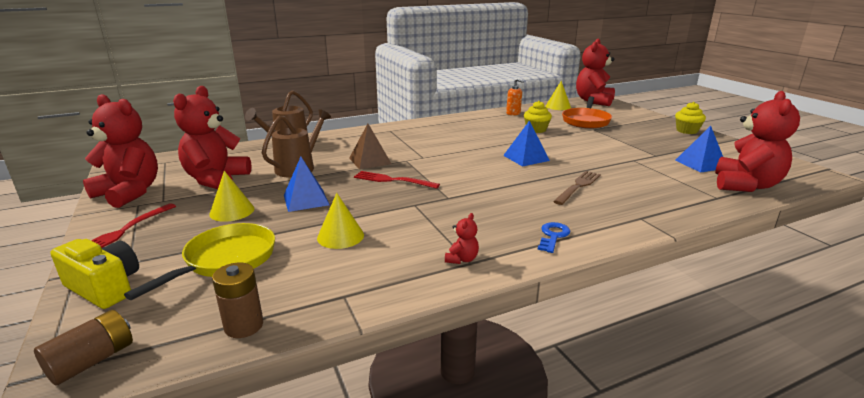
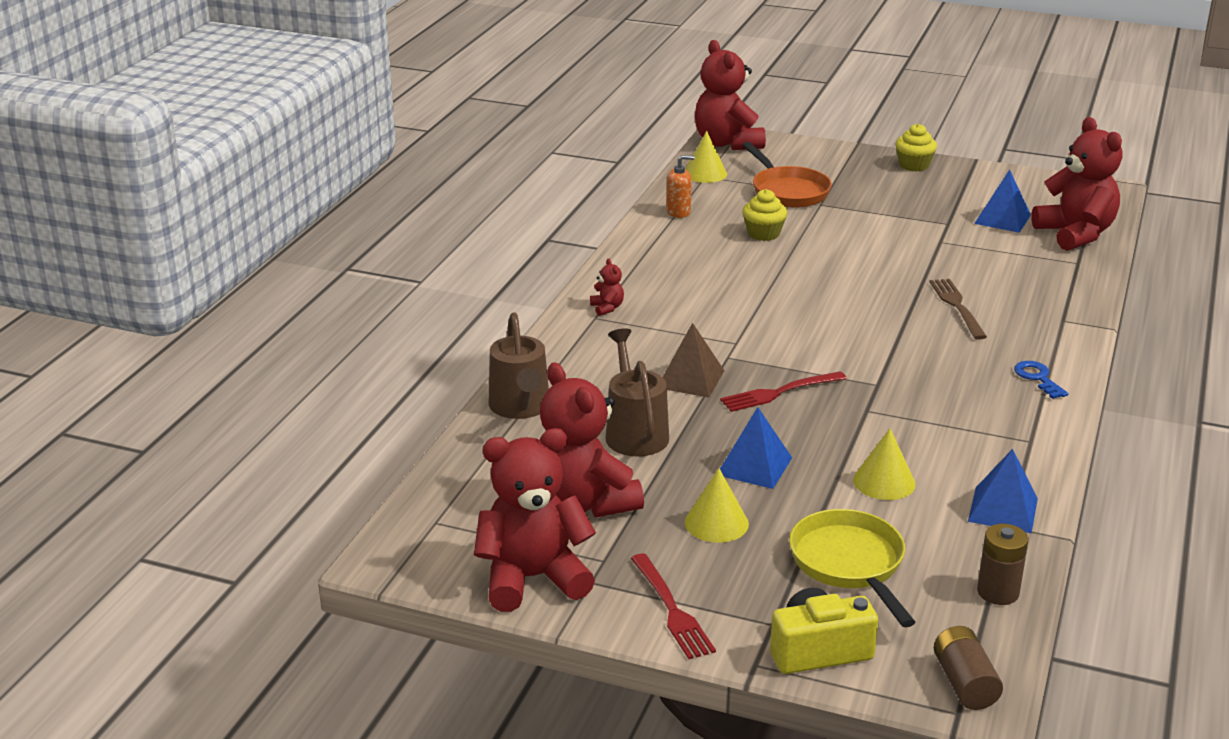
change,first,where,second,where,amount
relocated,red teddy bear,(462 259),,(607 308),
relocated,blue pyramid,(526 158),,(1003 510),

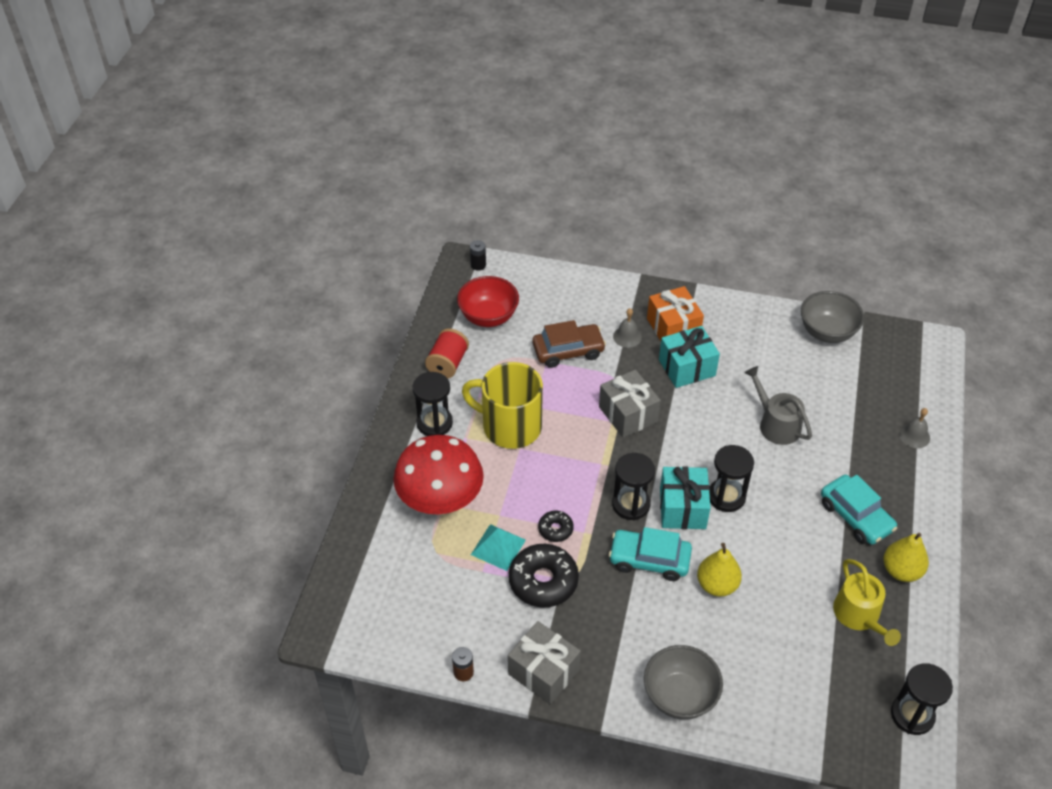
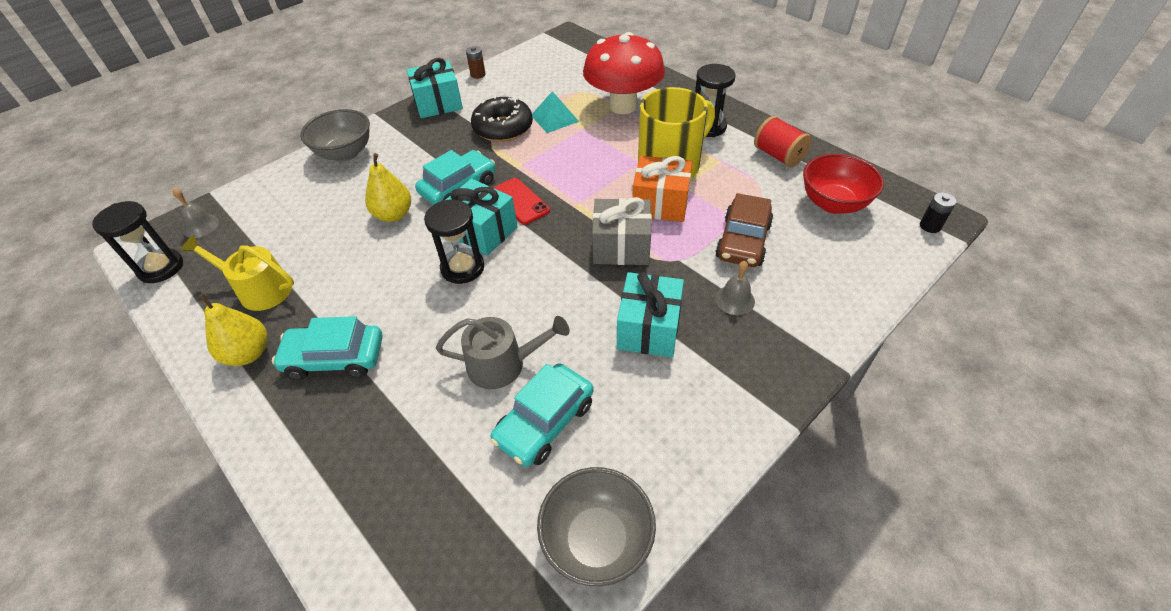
change,first,where,second,where,amount
colour,grey gift,(543 672),turquoise gift,(438 104),
missing,black donut,(555 529),,,
exchanged,black hourglass,(631 504),red phone,(519 201),
relocated,orange gift,(673 328),,(660 204),
relocated,grey bell,(914 436),,(201 226),
appeared,,,turquoise car,(544 422),

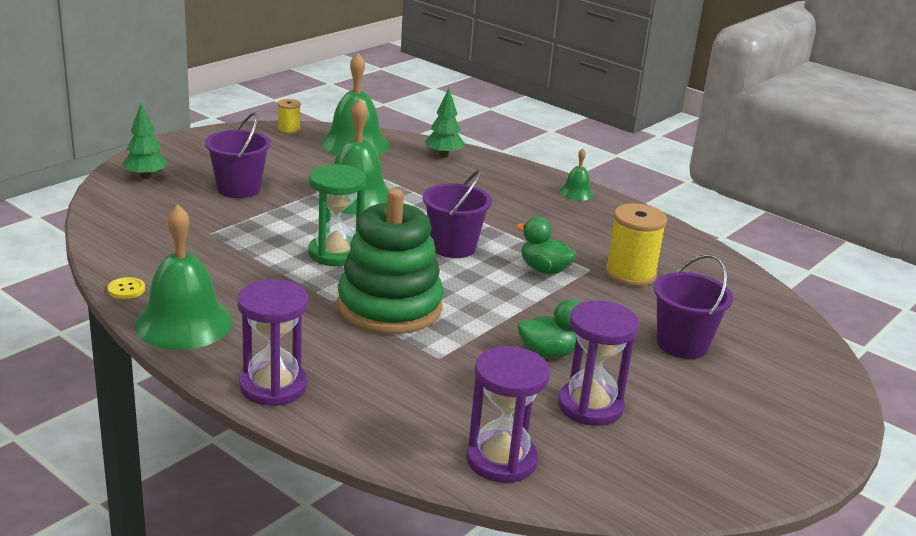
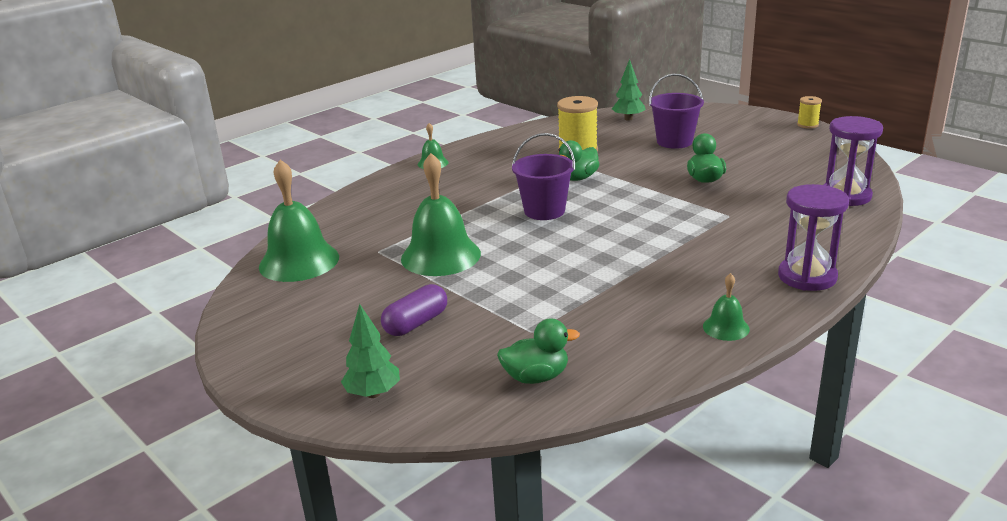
change,first,where,second,where,amount
missing,yellow button,(126 289),,,
size,green bell,(184 323),,(726 327),x0.48
exchanged,purple bucket,(239 189),purple capsule,(416 323),
relocated,yellow spool,(289 130),,(807 125),
missing,green hourglass,(335 253),,,
missing,green stacking toy,(389 307),,,
relocated,green tree,(443 155),,(628 119),
missing,purple hourglass,(590 406),,,
appeared,,,green duck,(536 377),

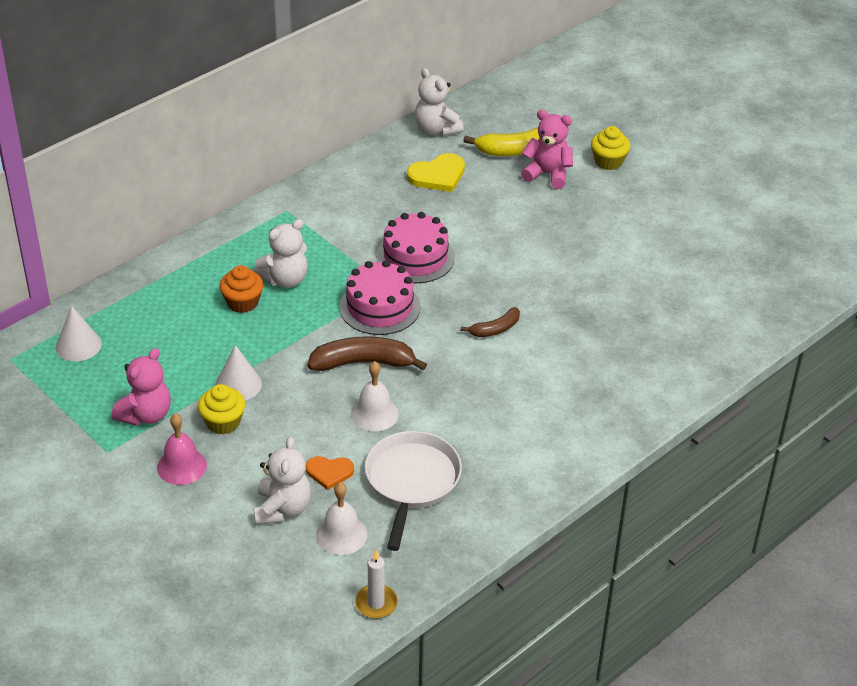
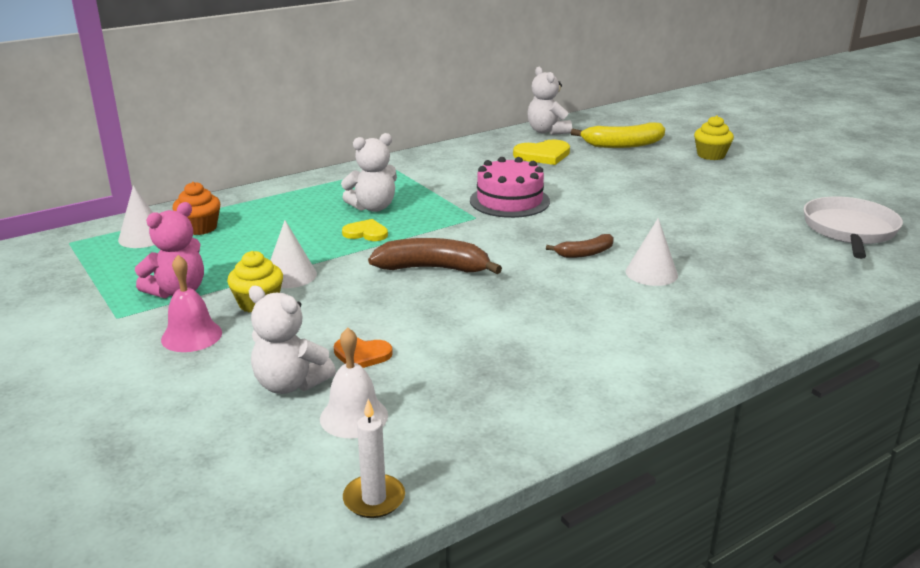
change,first,where,second,where,amount
relocated,orange cupcake,(242 302),,(200 228),
spun,white teddy bear,(282 508),,(290 384),105 degrees clockwise
missing,pink cake,(379 307),,,
missing,white bell,(374 414),,,
relocated,white pan,(411 482),,(849 230),
missing,pink teddy bear,(547 174),,,
appeared,,,yellow heart,(366 233),
appeared,,,white cone,(651 273),

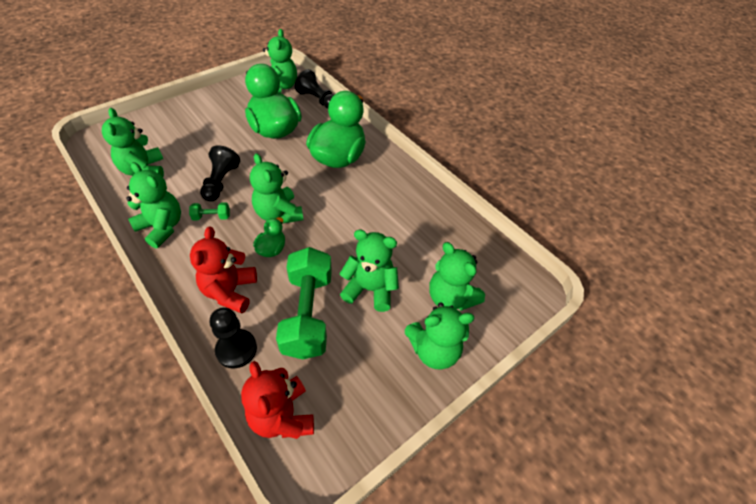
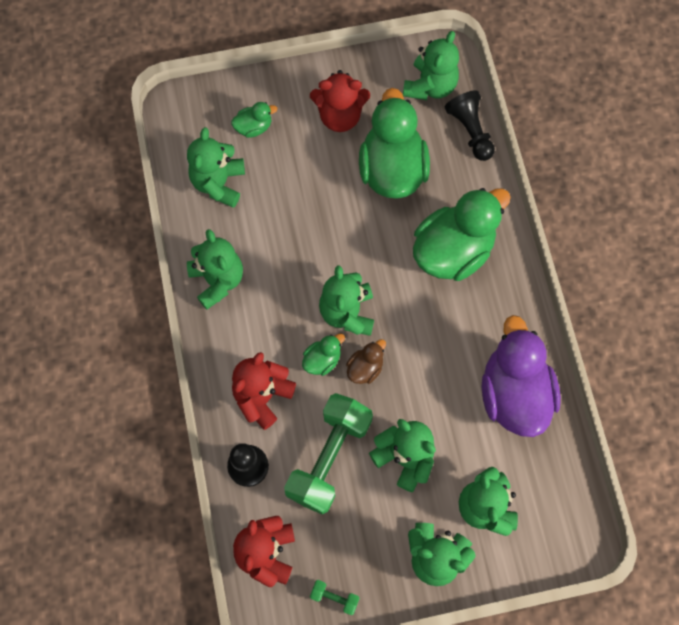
change,first,where,second,where,amount
relocated,green dumbbell,(211 217),,(334 597),
missing,black pawn,(221 182),,,
appeared,,,green duck,(254 127),
appeared,,,red teddy bear,(340 116),
appeared,,,brown duck,(365 368),
appeared,,,purple duck,(513 393),

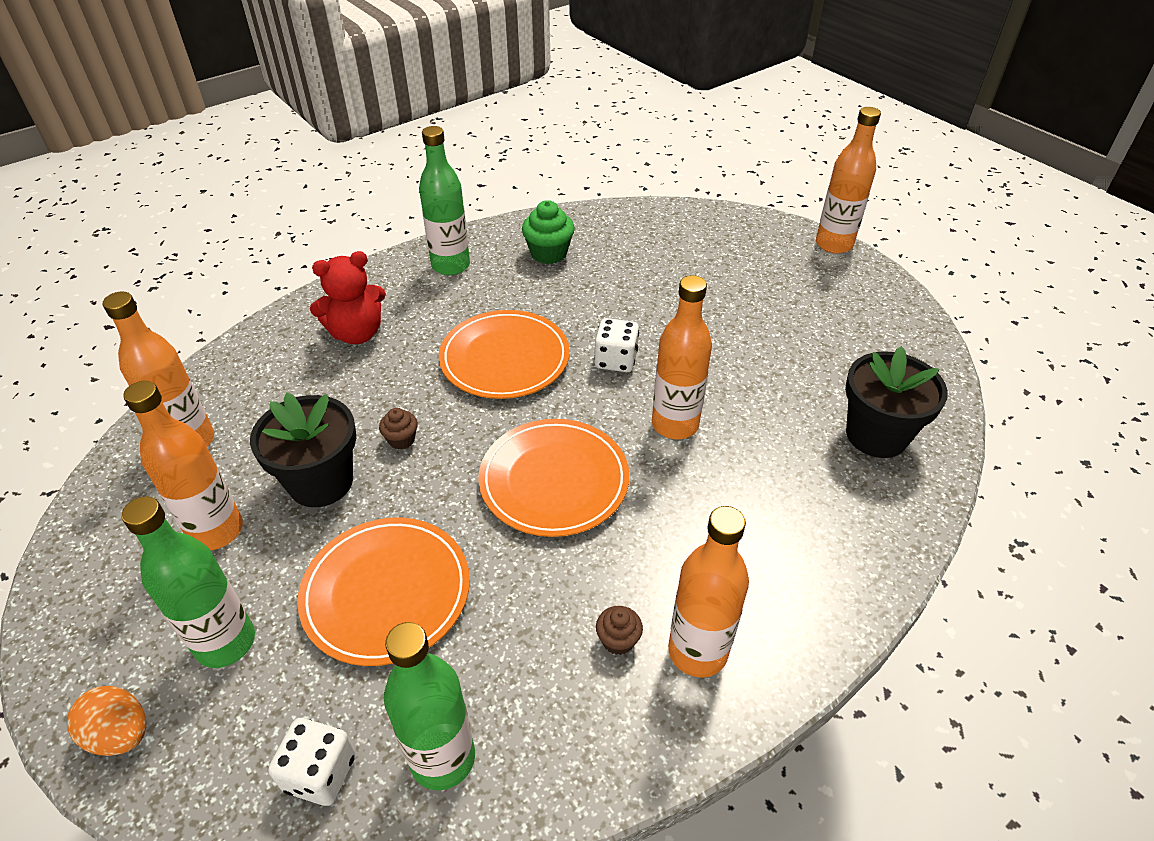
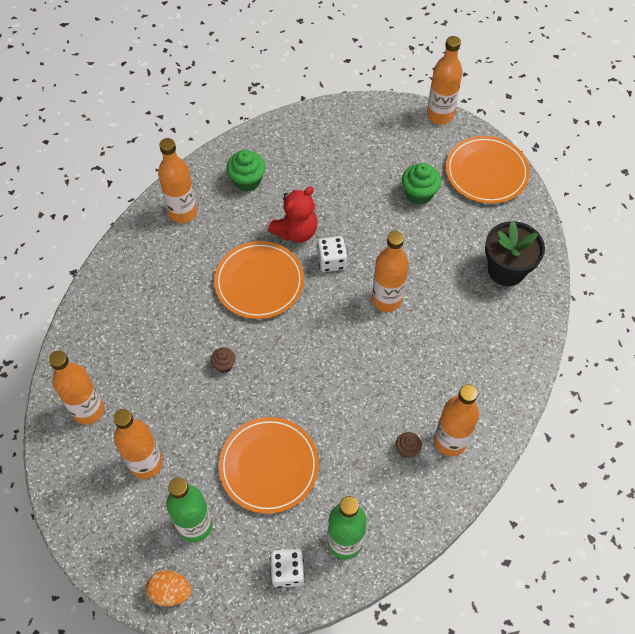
change,first,where,second,where,amount
missing,black flower pot,(321 482),,,
relocated,red teddy bear,(357 333),,(296 231),
colour,green bottle,(451 265),orange bottle,(182 212),
relocated,orange plate,(554 480),,(486 172),
appeared,,,green cupcake,(419 194),

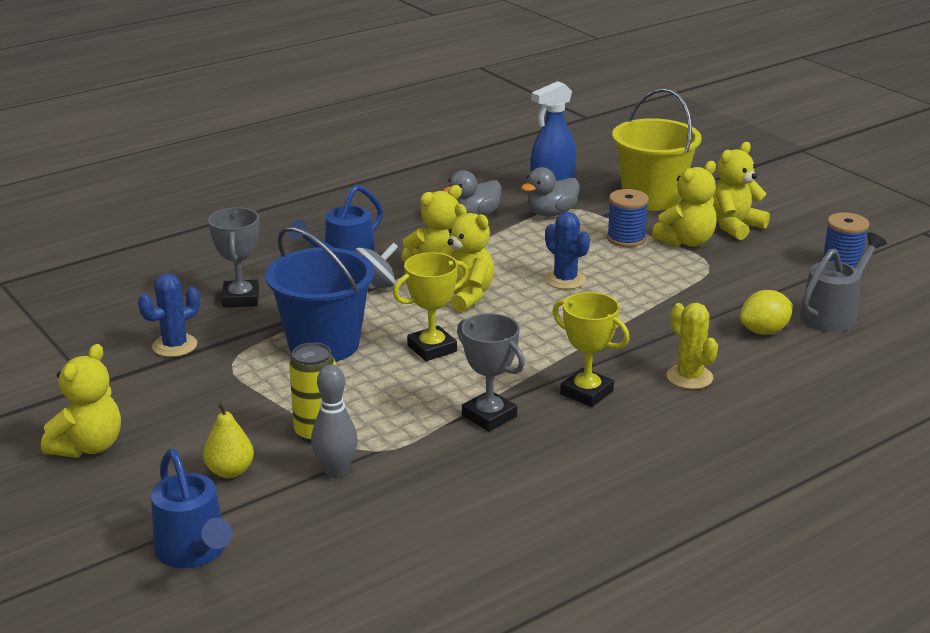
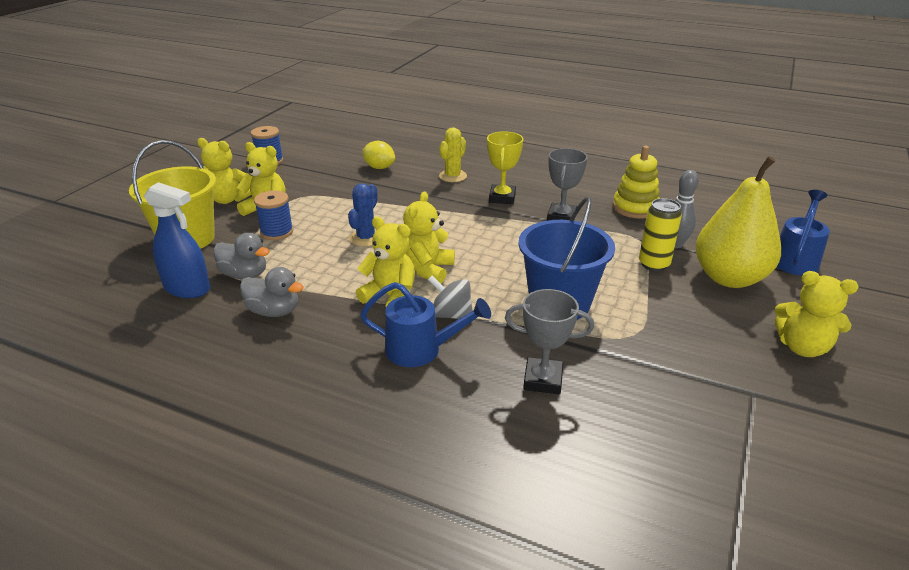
change,first,where,second,where,amount
spun,yellow teddy bear,(88 446),,(802 347),150 degrees counterclockwise
missing,blue cactus,(175 346),,,
size,yellow pear,(230 471),,(729 278),x2.22
spun,grey trophy,(240 298),,(543 380),45 degrees clockwise
missing,yellow trophy,(432 348),,,
missing,grey watering can,(834 314),,,
appeared,,,yellow stacking toy,(635 208),

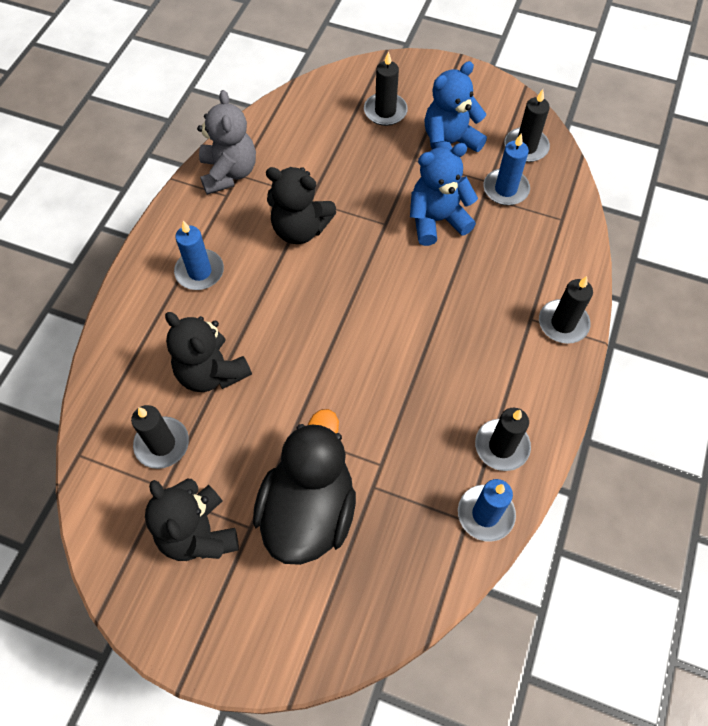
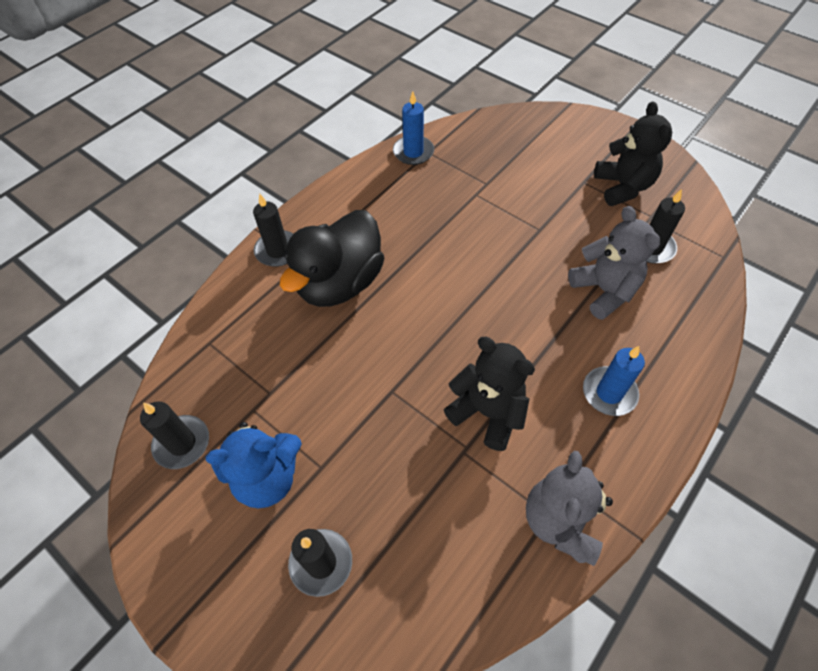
change,first,where,second,where,amount
colour,black teddy bear,(211 372),grey teddy bear,(604 291),
relocated,black duck,(309 510),,(340 283),
missing,blue teddy bear,(437 220),,,
missing,black candle,(501 446),,,
missing,blue candle,(505 189),,,

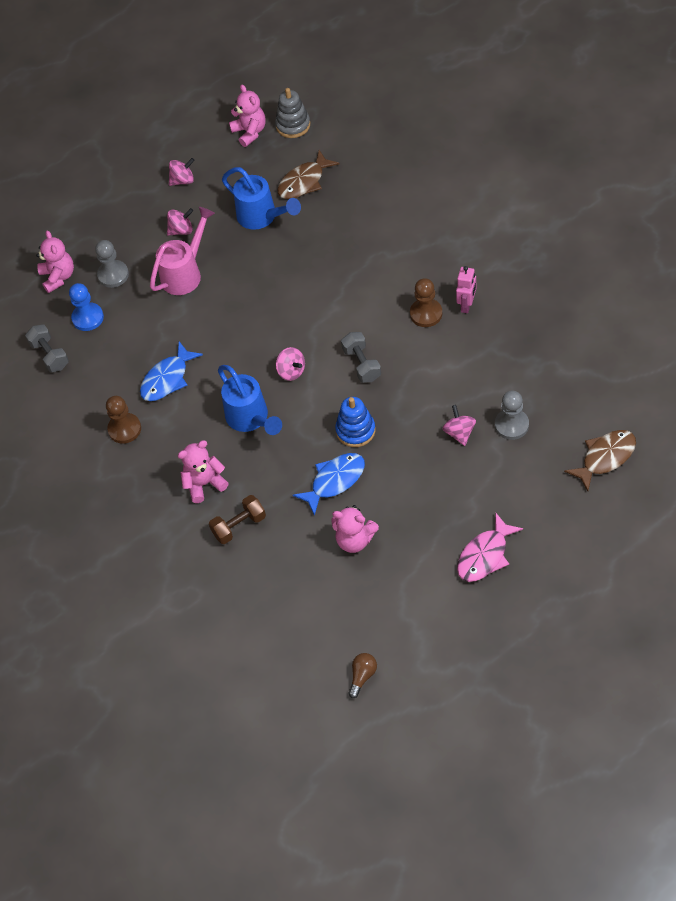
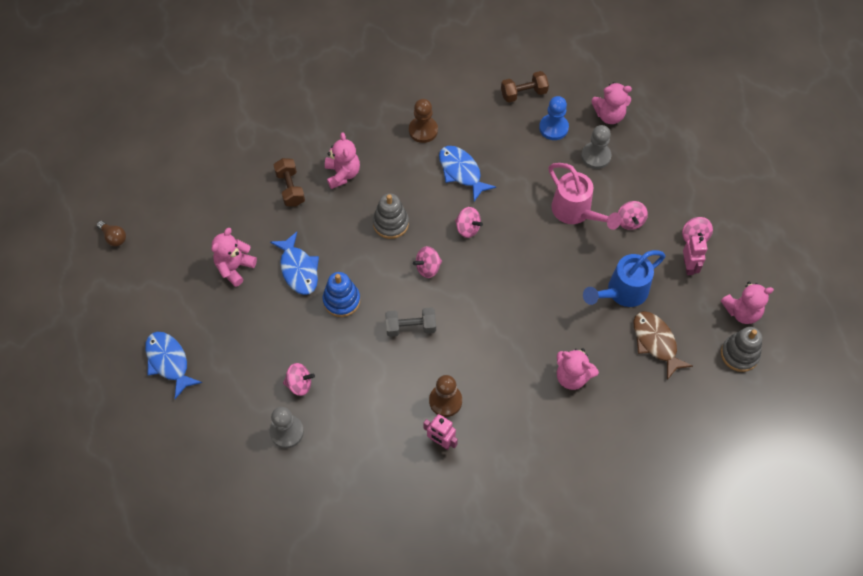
change,first,where,second,where,amount
colour,grey dumbbell,(50 355),brown dumbbell,(523 93),
exchanged,blue watering can,(251 419),grey stacking toy,(391 223),
colour,pink fish,(485 555),blue fish,(169 362),
missing,brown fish,(605 458),,,
appeared,,,pink spinning top,(467 228),
appeared,,,pink teddy bear,(572 376),
appeared,,,pink robot,(688 266),

